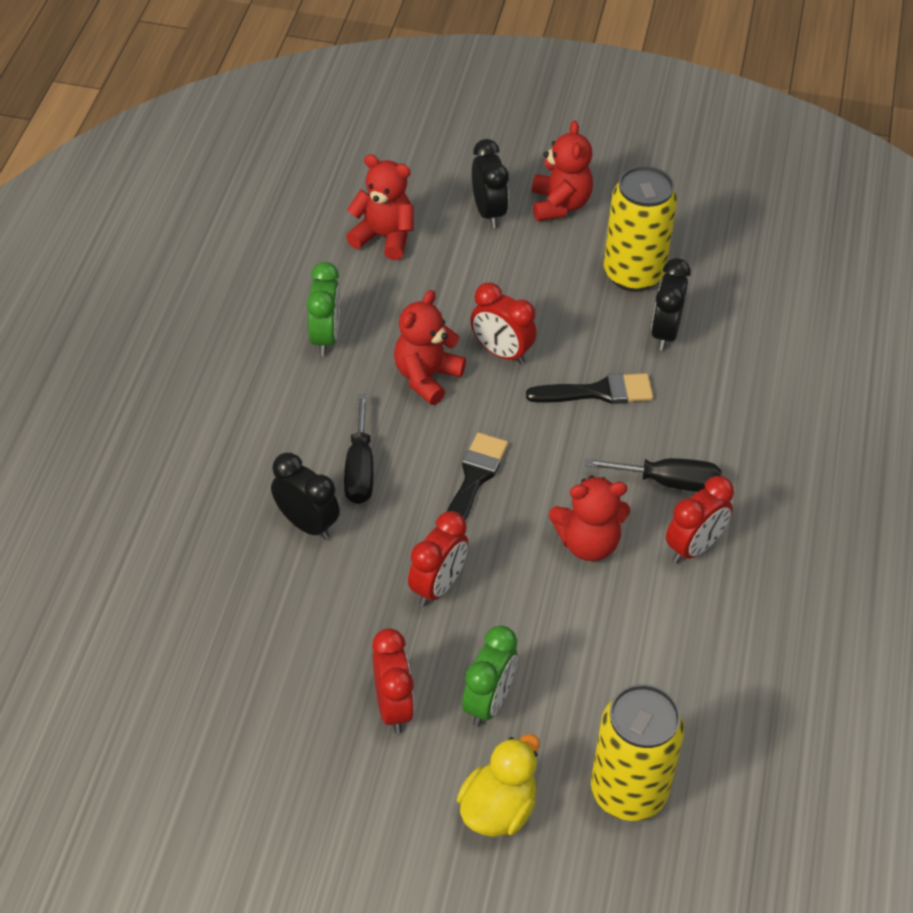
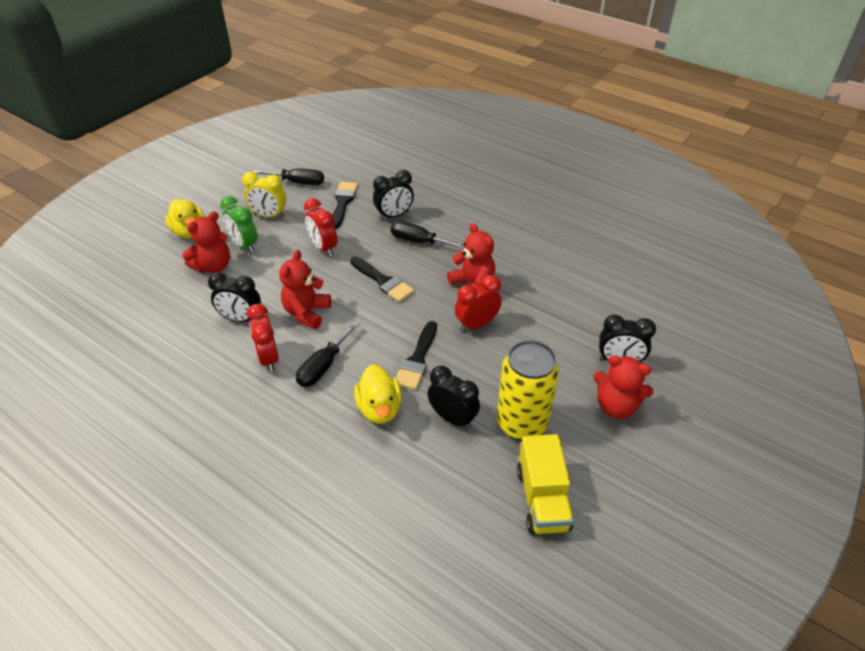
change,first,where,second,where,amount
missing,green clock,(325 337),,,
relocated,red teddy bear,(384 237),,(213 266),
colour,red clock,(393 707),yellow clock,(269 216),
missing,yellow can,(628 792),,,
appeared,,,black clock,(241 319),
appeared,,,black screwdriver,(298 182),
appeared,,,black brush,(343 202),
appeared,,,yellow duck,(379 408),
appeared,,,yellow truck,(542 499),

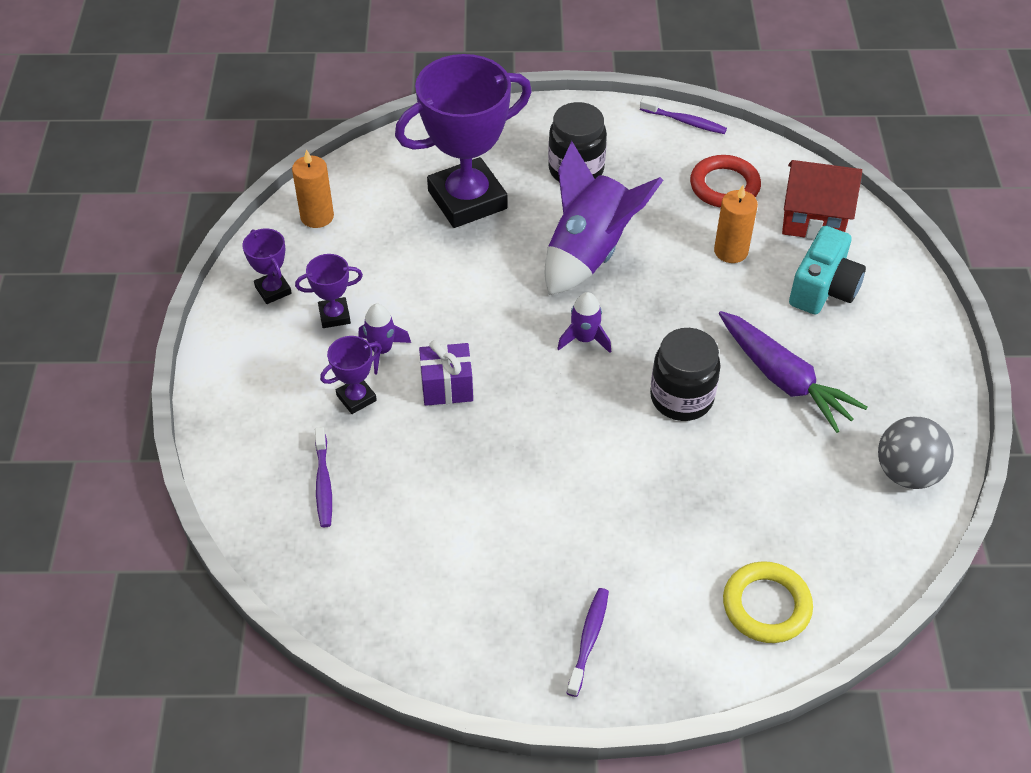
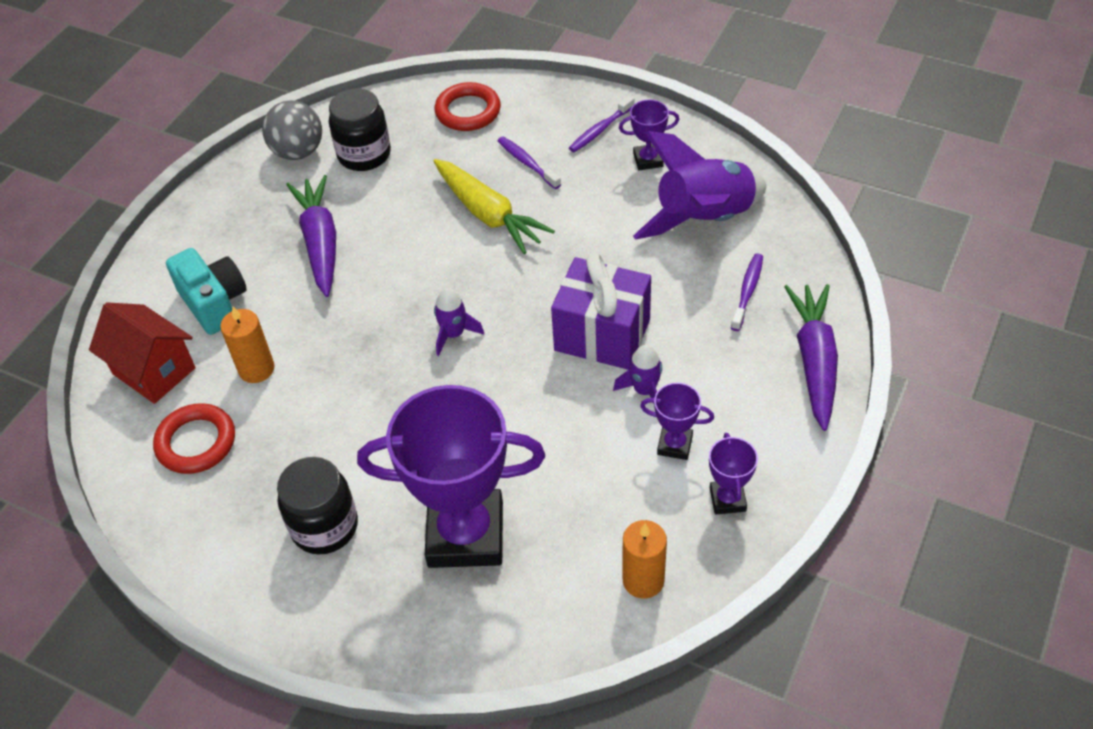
change,first,where,second,where,amount
relocated,purple trophy,(356 398),,(648 160),
size,purple gift,(447 387),,(602 335),x1.67
relocated,purple rocket,(589 252),,(704 219),
relocated,purple toothbrush,(685 121),,(527 163),
relocated,black jar,(681 398),,(364 155),
colour,yellow ring,(766 606),red ring,(468 111),
spun,turquoise camera,(823 289),,(214 303),90 degrees clockwise
appeared,,,yellow carrot,(488 214),
appeared,,,purple carrot,(814 361),

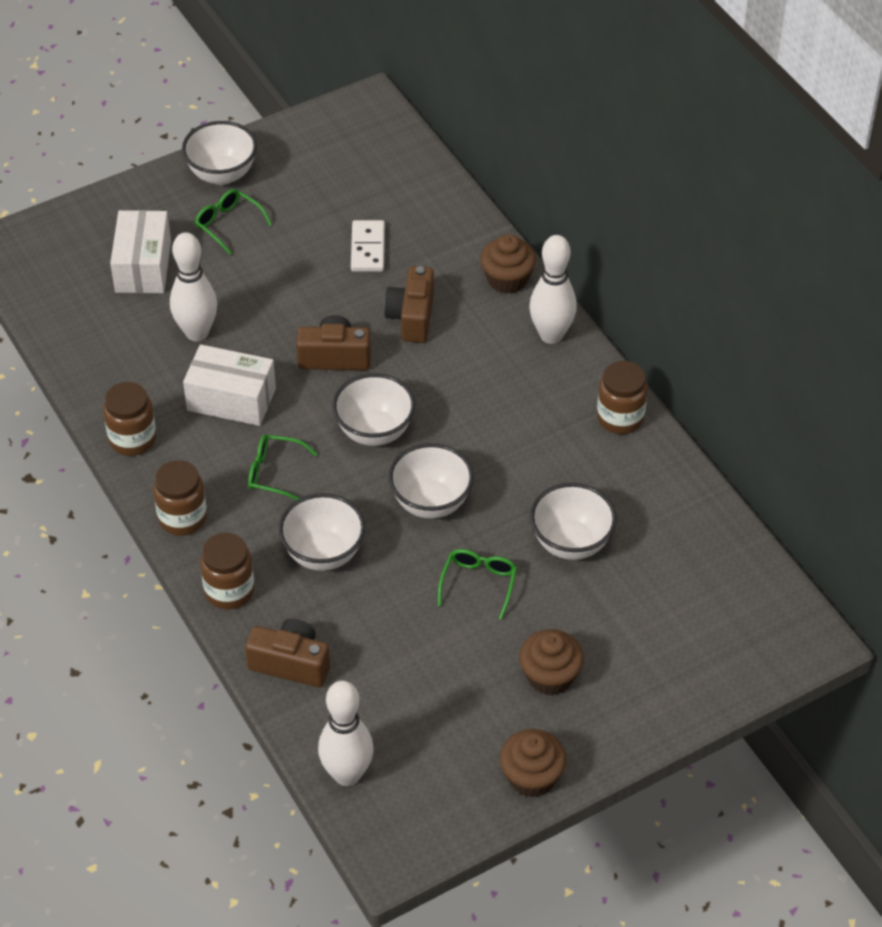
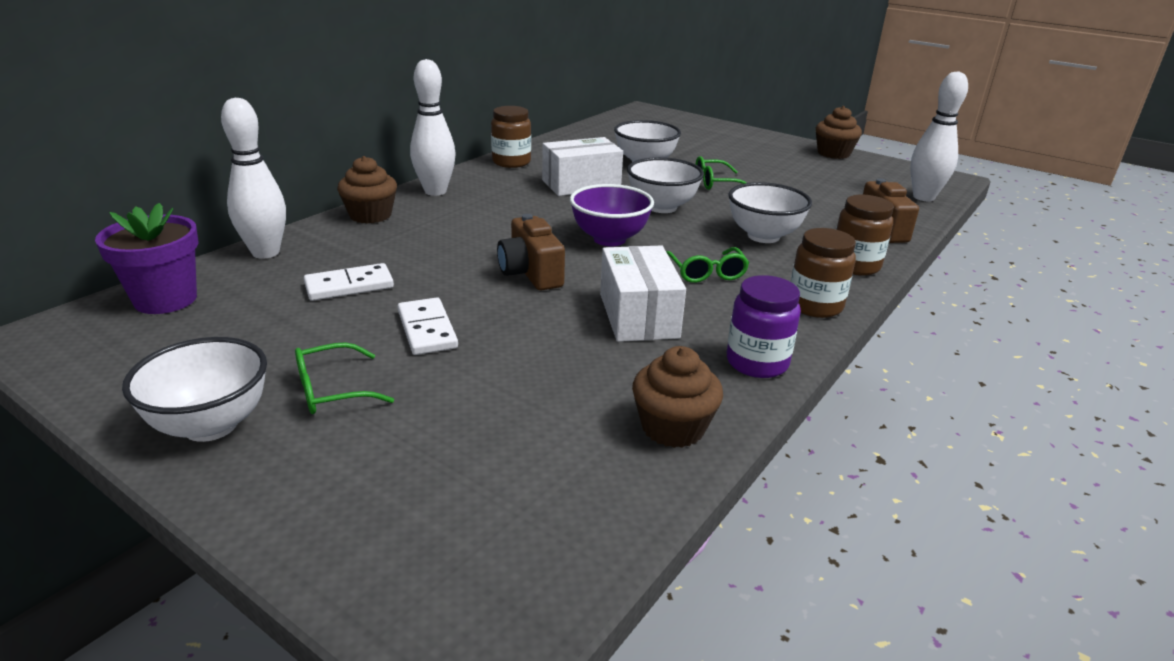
change,first,where,second,where,amount
colour,brown jar,(132 439),purple jar,(757 363),
relocated,white box,(143 266),,(581 184),
relocated,white bowling pin,(197 333),,(266 253),
spun,green glasses,(228 224),,(331 390),45 degrees clockwise
colour,white bowl,(374 431),purple bowl,(609 239),
missing,brown camera,(412 317),,,
relocated,brown cupcake,(550 676),,(673 427),
appeared,,,purple flower pot,(165 299),
appeared,,,white domino,(427 329),

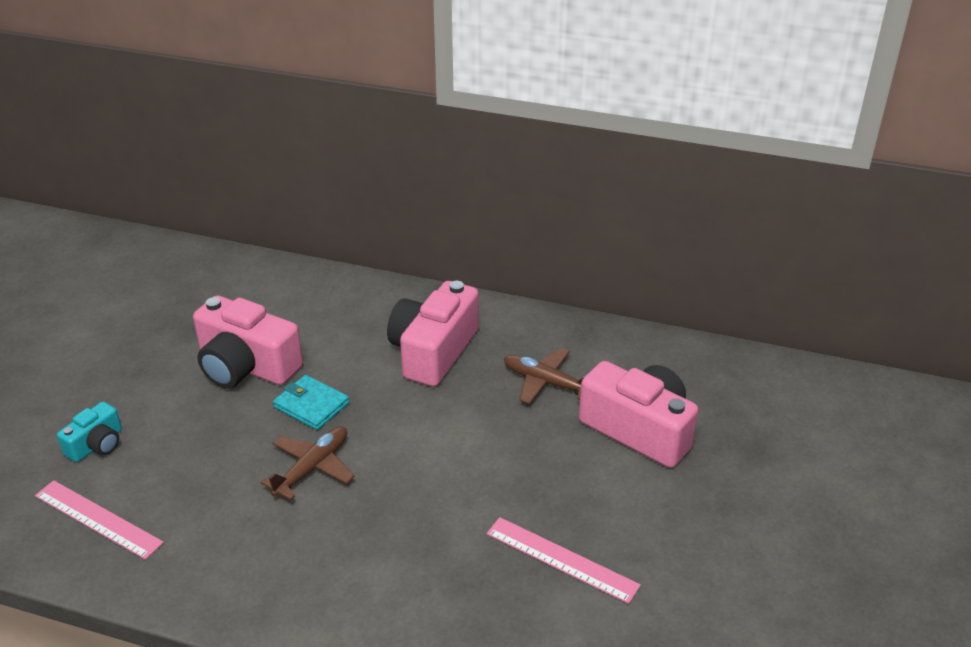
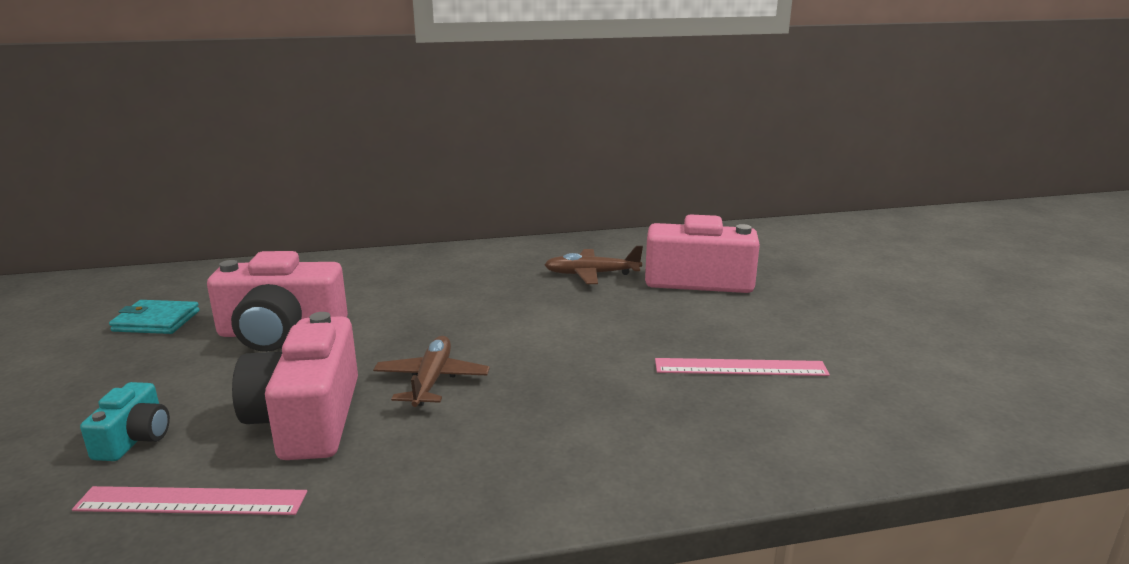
change,first,where,second,where,amount
relocated,turquoise wallet,(311 405),,(156 321),
relocated,pink camera,(433 351),,(307 418),

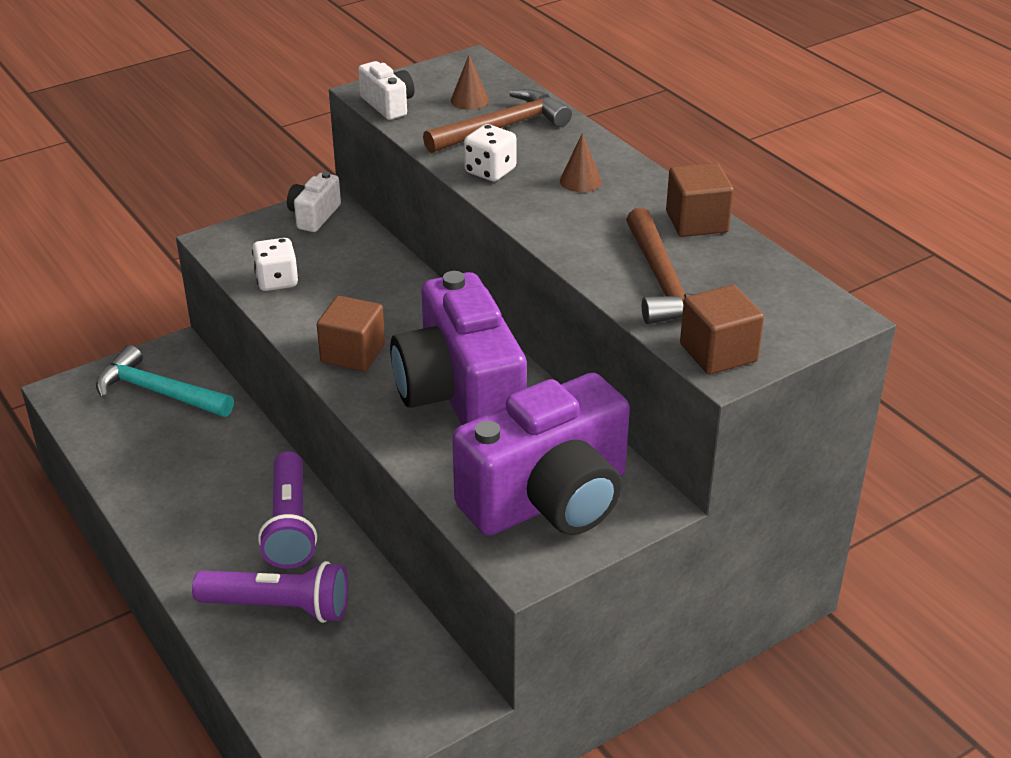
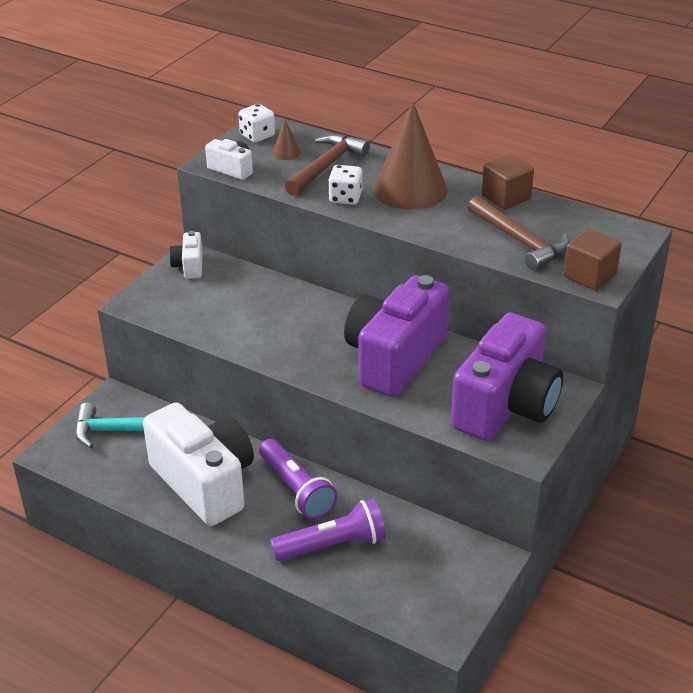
change,first,where,second,where,amount
relocated,white dice,(277 281),,(257 136),
missing,brown cube,(353 353),,,
spun,purple camera,(459 394),,(394 358),75 degrees clockwise
size,brown cone,(580 181),,(410 189),x2.46
appeared,,,white camera,(205 483),

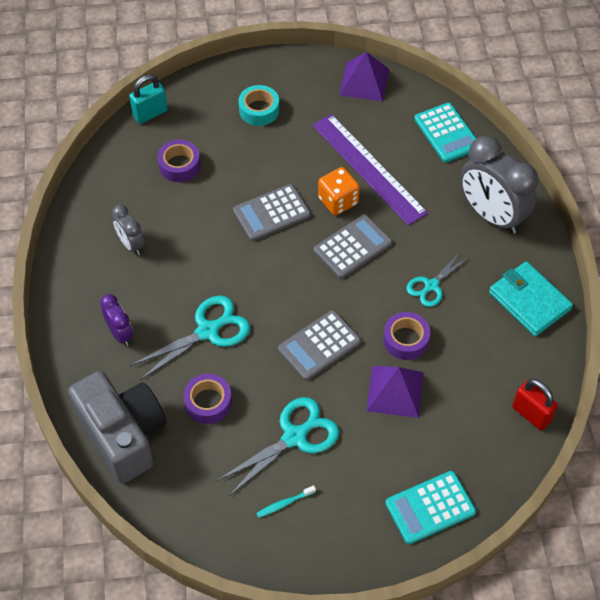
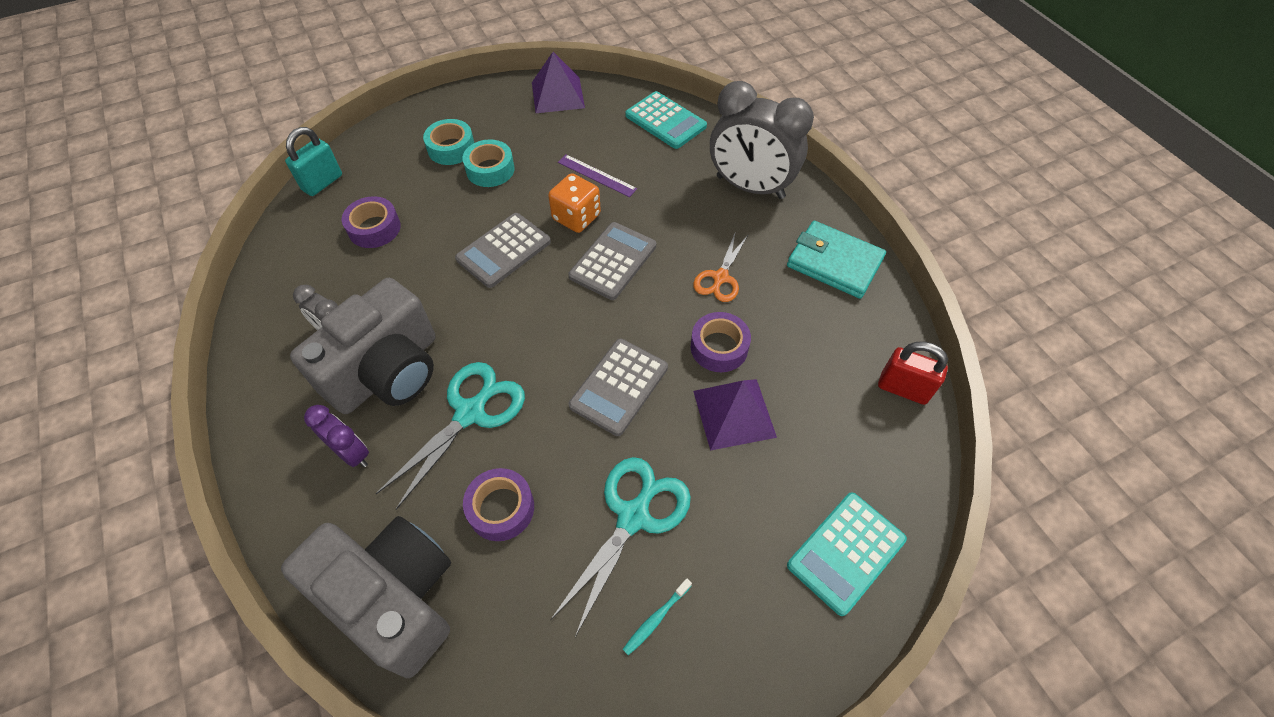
change,first,where,second,where,amount
size,purple ruler,(368 168),,(596 175),x0.48
colour,turquoise scissors,(431 285),orange scissors,(720 277),
appeared,,,grey camera,(387 371),
appeared,,,turquoise tape,(490 170),

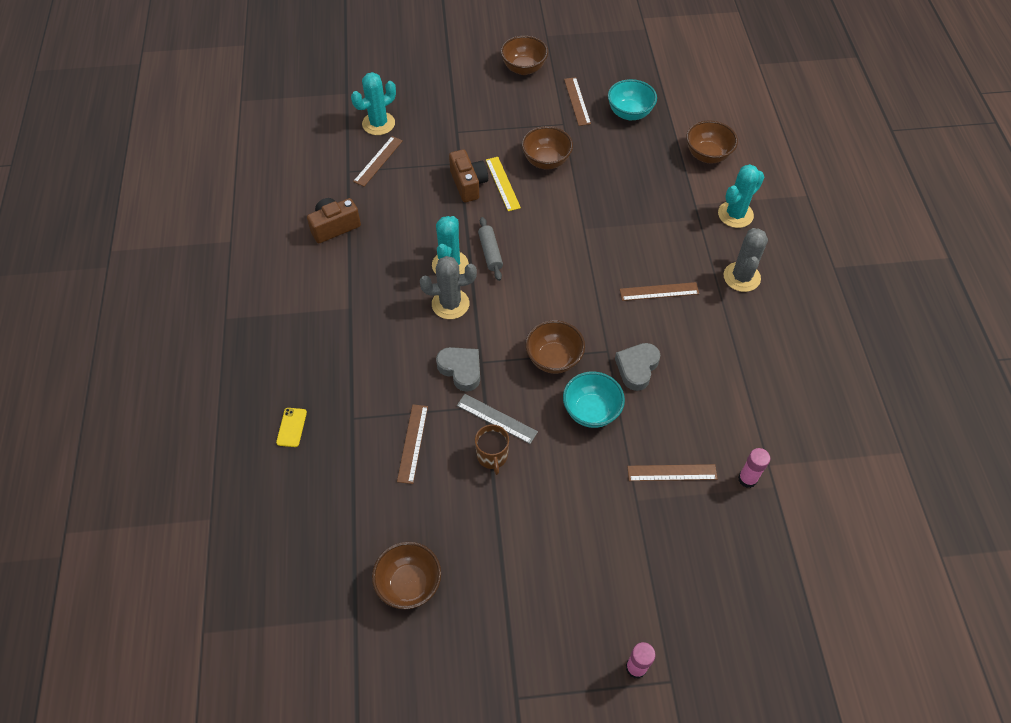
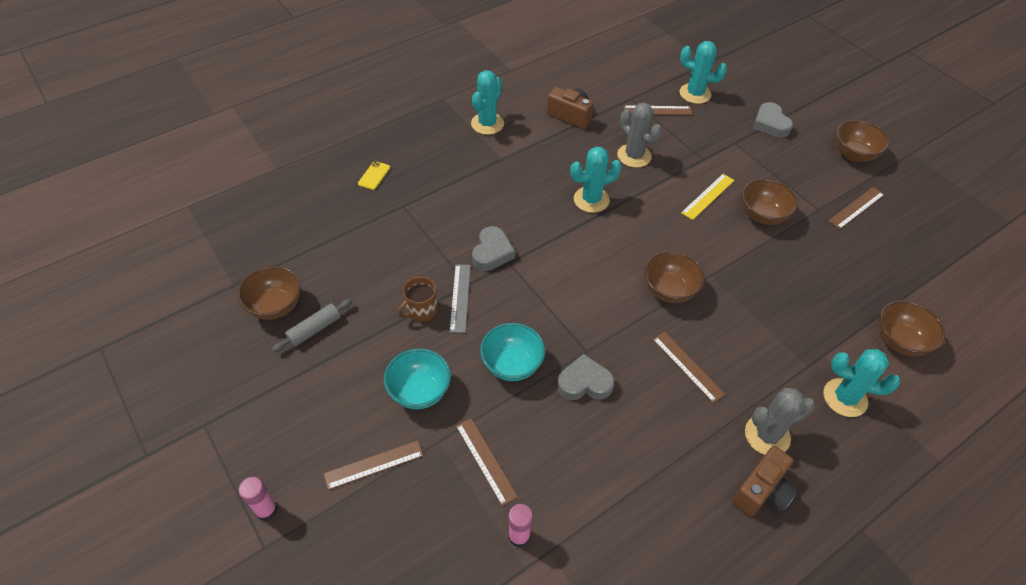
change,first,where,second,where,amount
spun,yellow phone,(291 427),,(374 175),45 degrees counterclockwise
relocated,brown ruler,(413 443),,(374 464),
relocated,grey cactus,(450 304),,(634 156),
relocated,brown camera,(468 184),,(762 491),
relocated,grey rolling pin,(490 253),,(314 329),
relocated,brown bowl,(554 359),,(669 290),
relocated,turquoise bowl,(629 113),,(420 391),
appeared,,,turquoise cactus,(487 124),
appeared,,,grey heart,(770 124),

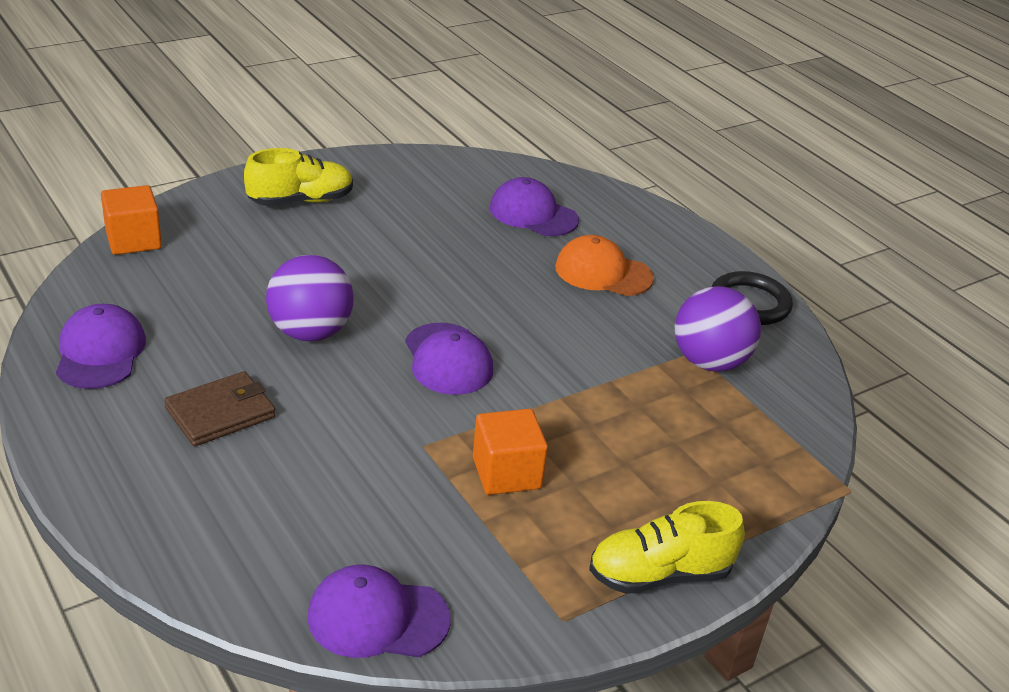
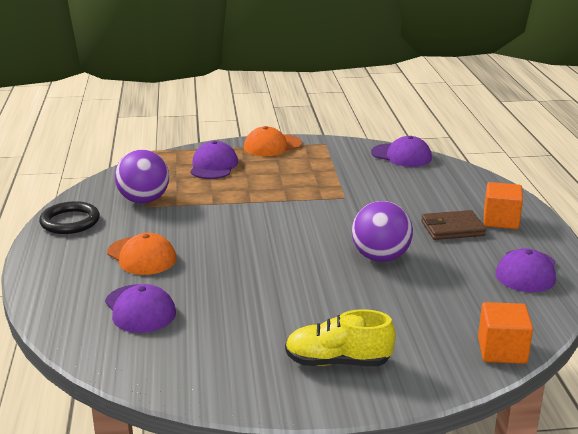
change,first,where,second,where,amount
relocated,purple cap,(448 359),,(213 166),
relocated,orange cube,(506 473),,(501 220),
exchanged,yellow shoe,(659 574),orange cap,(272 146),

